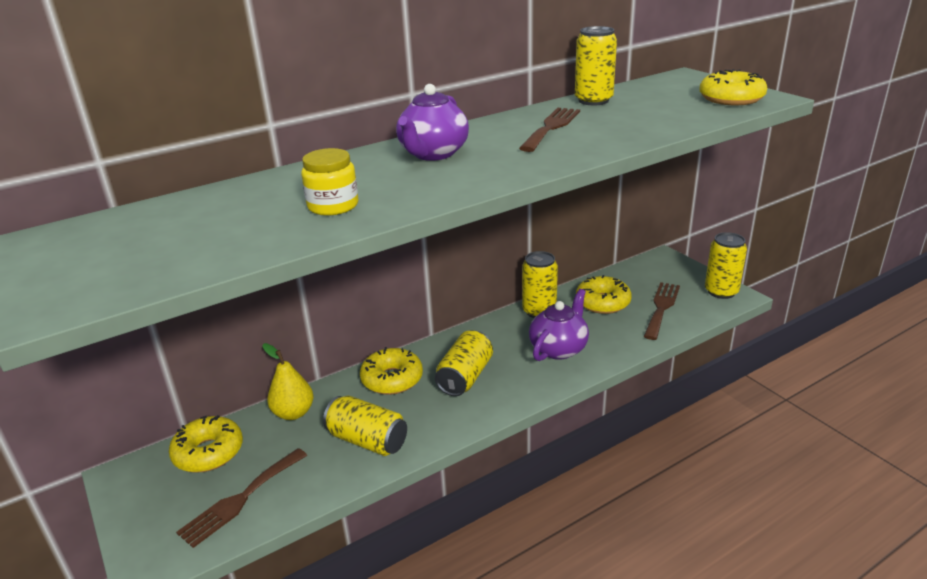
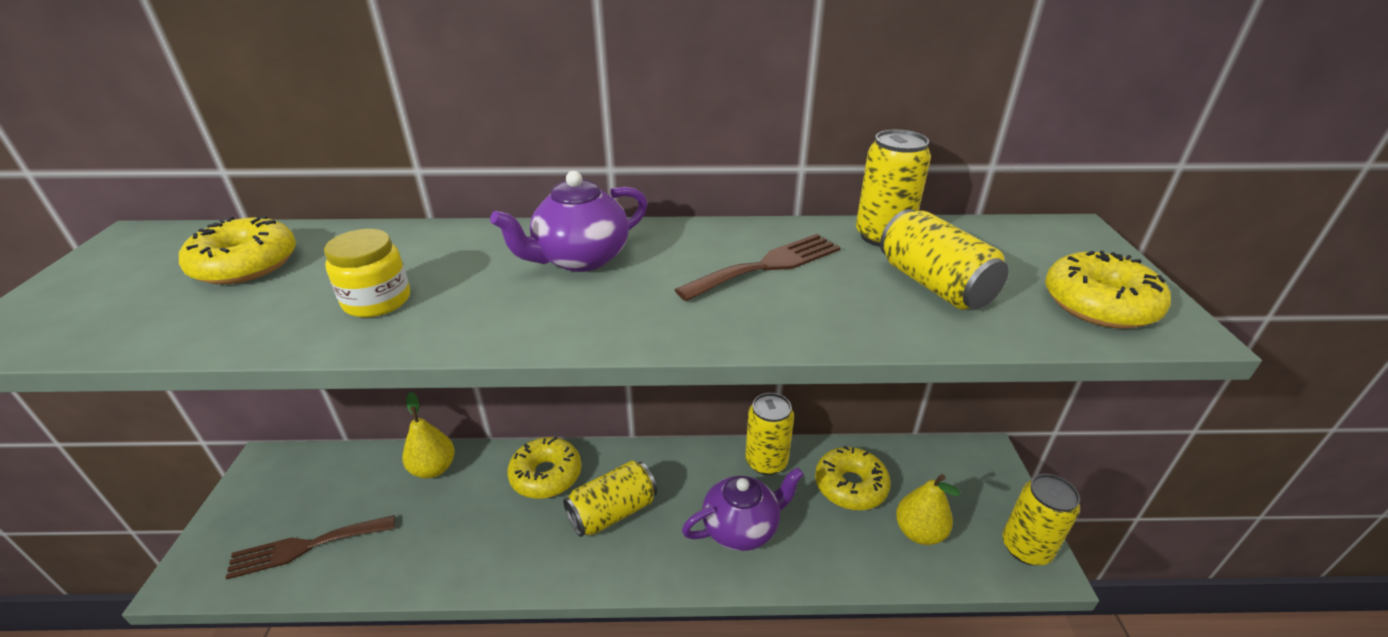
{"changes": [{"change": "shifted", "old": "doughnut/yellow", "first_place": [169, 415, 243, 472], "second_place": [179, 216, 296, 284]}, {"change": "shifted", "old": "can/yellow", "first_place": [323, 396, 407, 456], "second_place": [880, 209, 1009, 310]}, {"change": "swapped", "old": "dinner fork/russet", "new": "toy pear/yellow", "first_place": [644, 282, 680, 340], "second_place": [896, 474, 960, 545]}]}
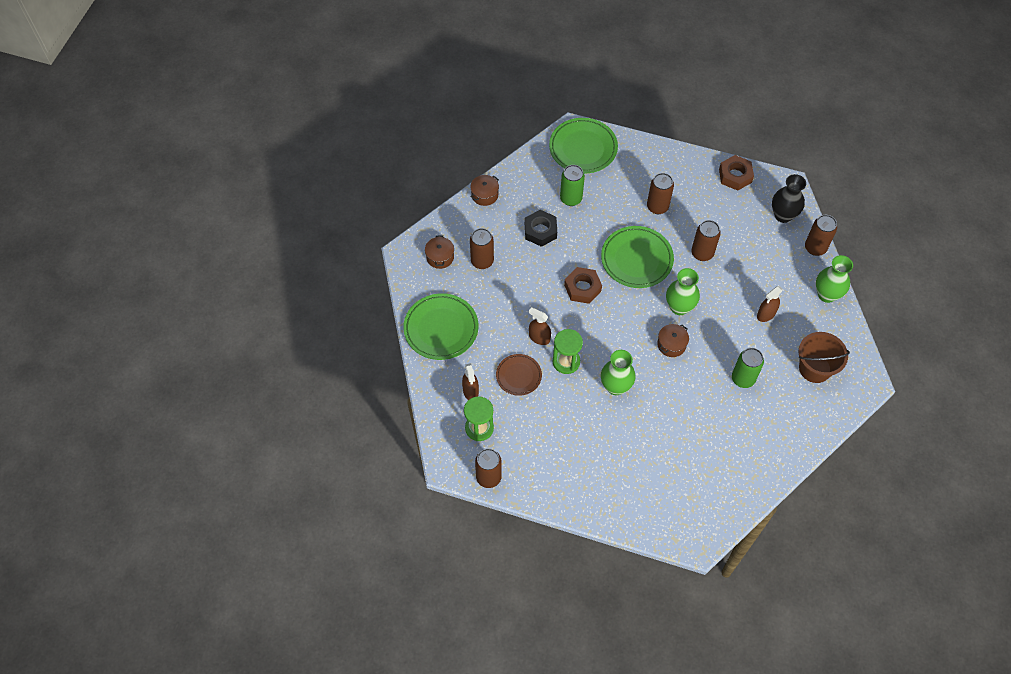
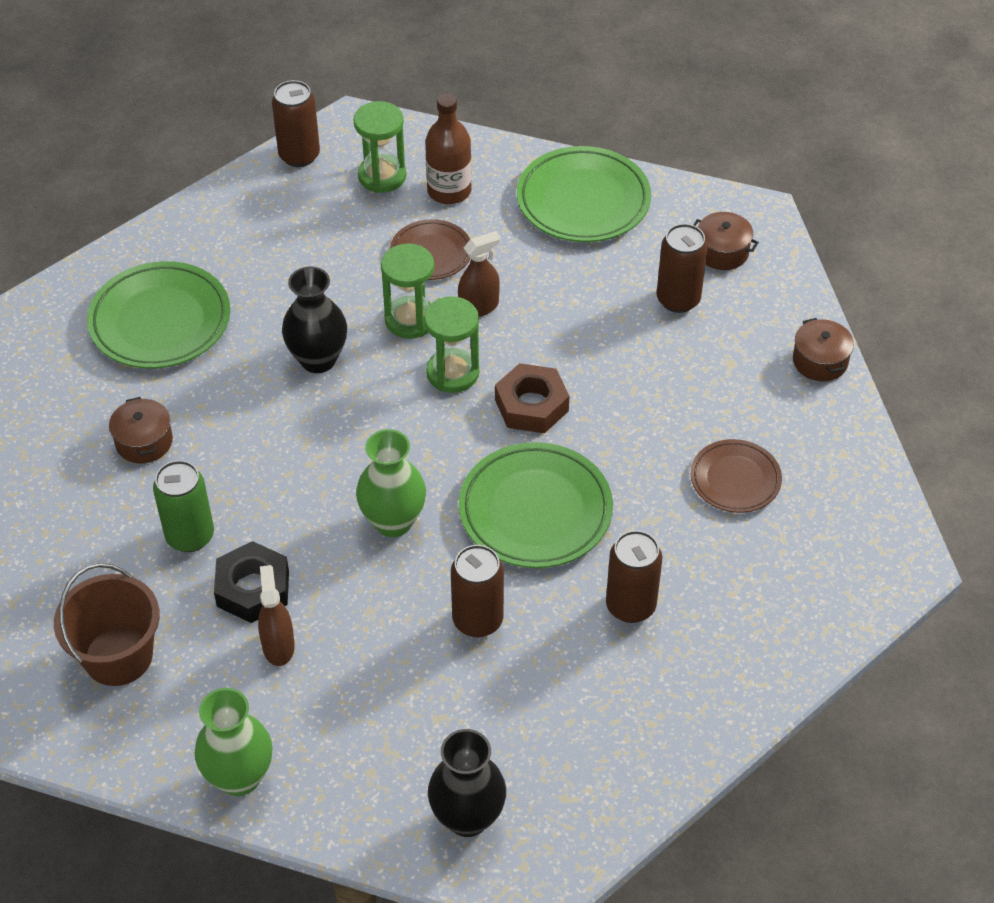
{"changes": [{"change": "swapped", "old": "spray cleaner/russet", "new": "bottle/russet", "first_place": [462, 363, 479, 400], "second_place": [425, 94, 472, 204]}, {"change": "shifted", "old": "hex nut/black", "first_place": [525, 210, 557, 247], "second_place": [214, 541, 289, 623]}, {"change": "shifted", "old": "flat dish/leaf-green", "first_place": [549, 118, 618, 173], "second_place": [87, 261, 230, 369]}, {"change": "swapped", "old": "can/leaf-green", "new": "flat dish/russet", "first_place": [560, 165, 585, 206], "second_place": [690, 439, 782, 513]}, {"change": "repainted", "old": "tall vase/leaf-green", "new": "tall vase/black", "first_place": [601, 350, 636, 395], "second_place": [282, 267, 347, 373]}, {"change": "shifted", "old": "cooking pot/russet", "first_place": [657, 324, 689, 357], "second_place": [109, 397, 173, 463]}, {"change": "gone", "old": "hex nut/russet", "first_place": [719, 155, 754, 191]}, {"change": "gone", "old": "can/russet", "first_place": [805, 215, 837, 256]}, {"change": "new", "new": "sand timer/leaf-green", "second_place": [424, 296, 479, 393]}]}
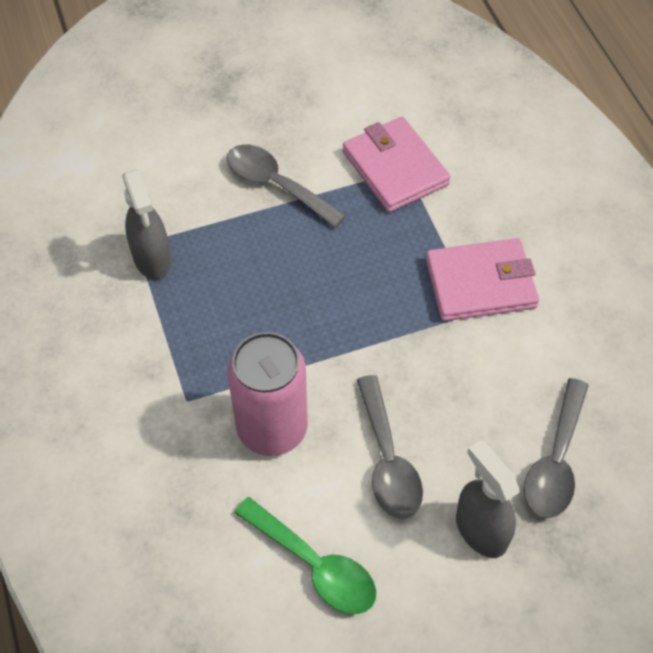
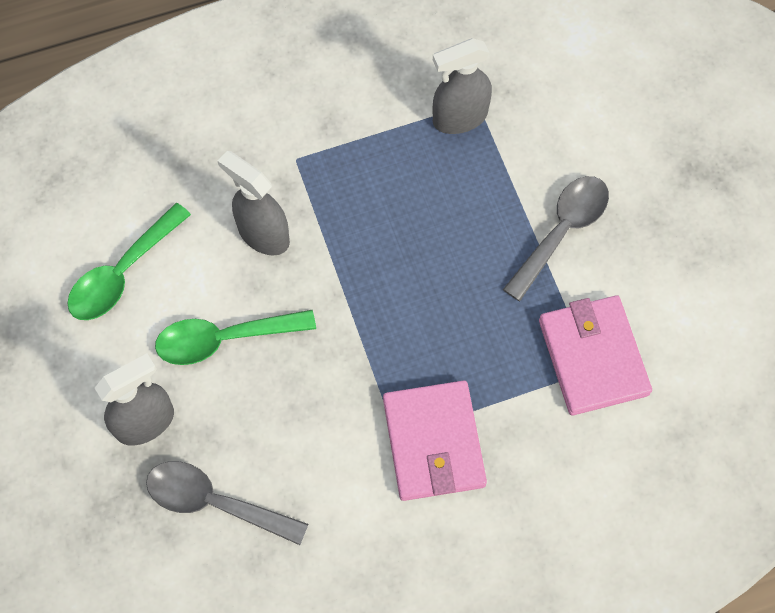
{"changes": [{"change": "swapped", "old": "can/rosy", "new": "spray cleaner/gray", "first_place": [227, 332, 308, 456], "second_place": [218, 151, 290, 256]}, {"change": "rotated", "old": "card wallet/rosy", "first_place": [343, 117, 451, 212], "second_place": [539, 295, 652, 415], "degrees": -75}, {"change": "repainted", "old": "tablespoon/gray", "new": "tablespoon/leaf-green", "first_place": [357, 375, 423, 519], "second_place": [155, 310, 316, 365]}]}
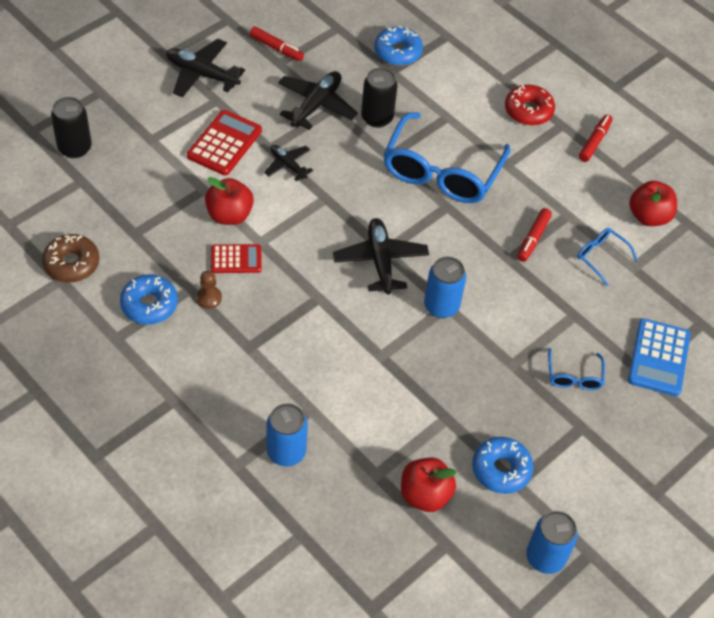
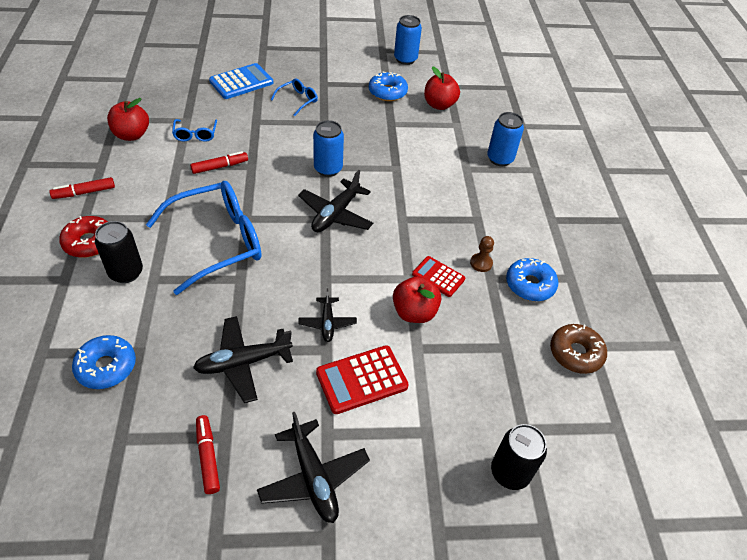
{"changes": [{"change": "shifted", "old": "can/black", "first_place": [361, 68, 398, 128], "second_place": [95, 221, 143, 283]}]}
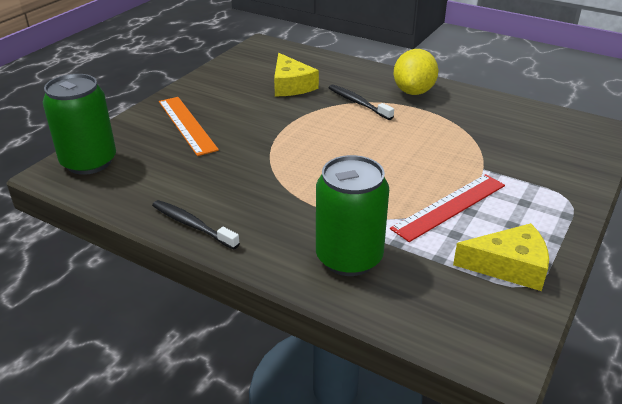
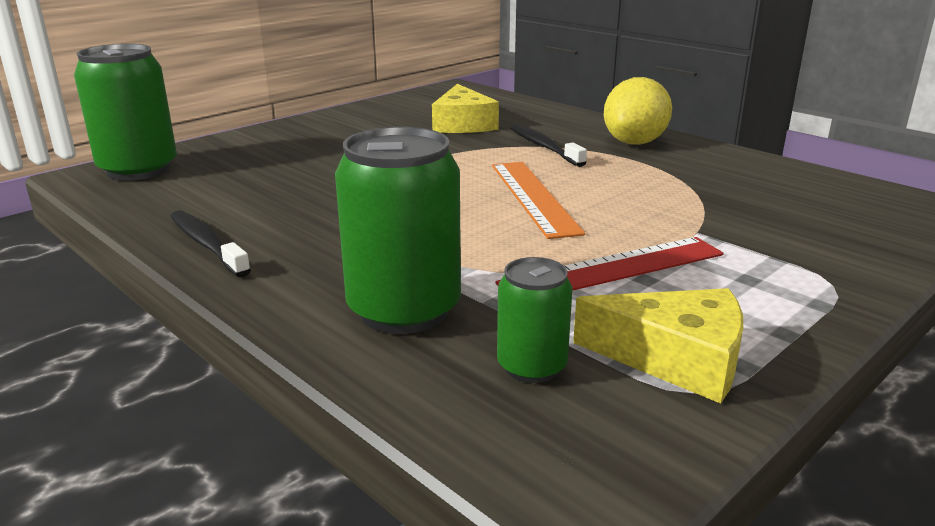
{"changes": [{"change": "shifted", "old": "measuring stick/bright orange", "first_place": [159, 97, 219, 156], "second_place": [492, 162, 585, 239]}, {"change": "new", "new": "can/leaf-green", "second_place": [497, 257, 572, 383]}]}
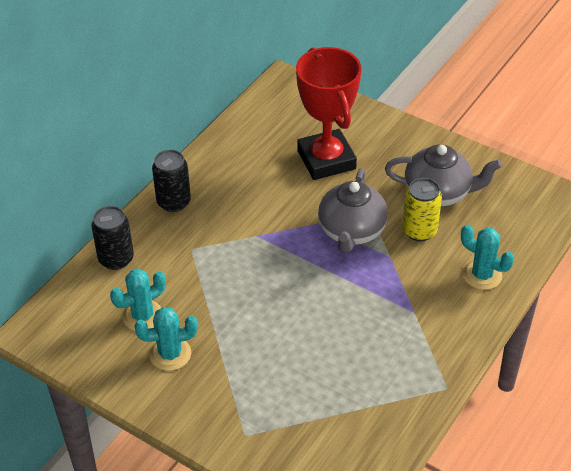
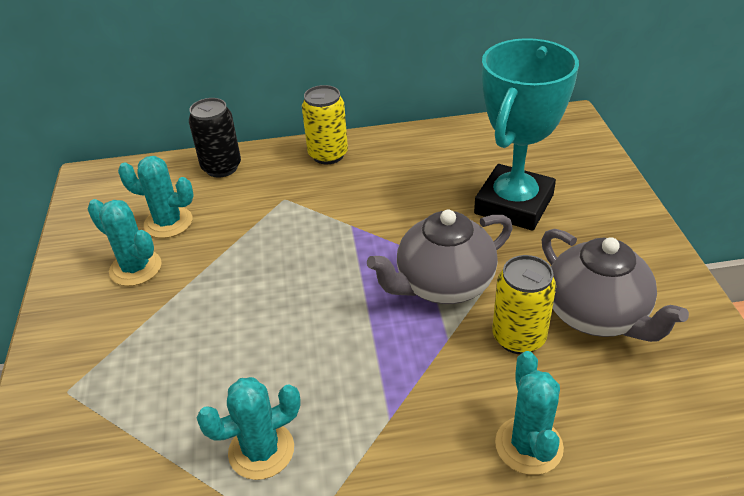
{"changes": [{"change": "repainted", "old": "can/black", "new": "can/yellow", "first_place": [152, 150, 191, 212], "second_place": [302, 85, 348, 164]}, {"change": "repainted", "old": "trophy/scarlet", "new": "trophy/teal", "first_place": [296, 47, 361, 180], "second_place": [474, 38, 579, 231]}, {"change": "new", "new": "cactus/teal", "second_place": [197, 377, 301, 480]}]}
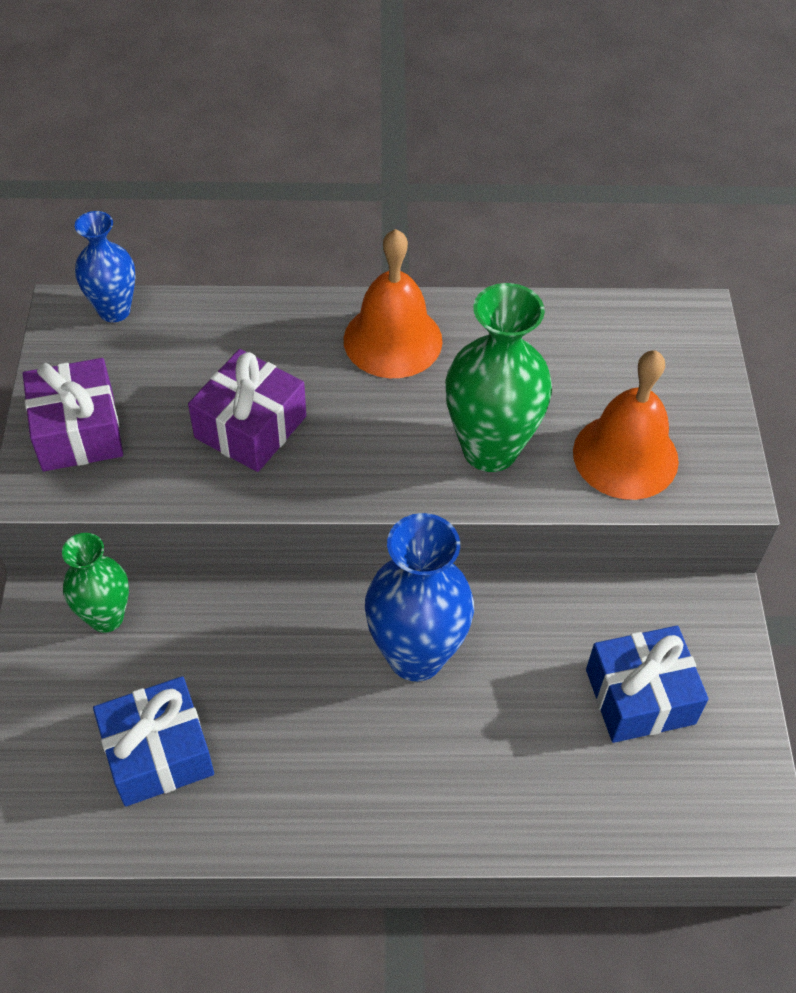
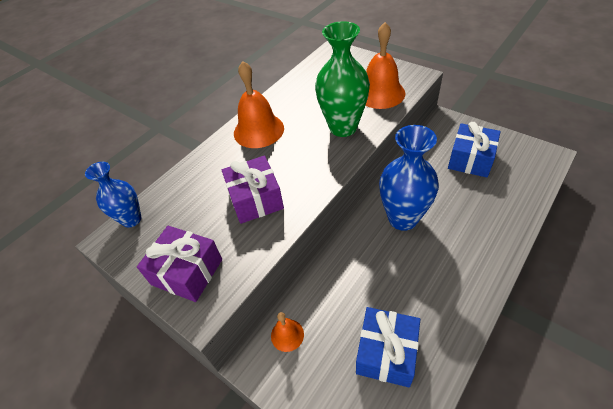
{"changes": [{"change": "swapped", "old": "tall vase/leaf-green", "new": "bell/bright orange", "first_place": [62, 533, 129, 633], "second_place": [271, 312, 304, 352]}]}
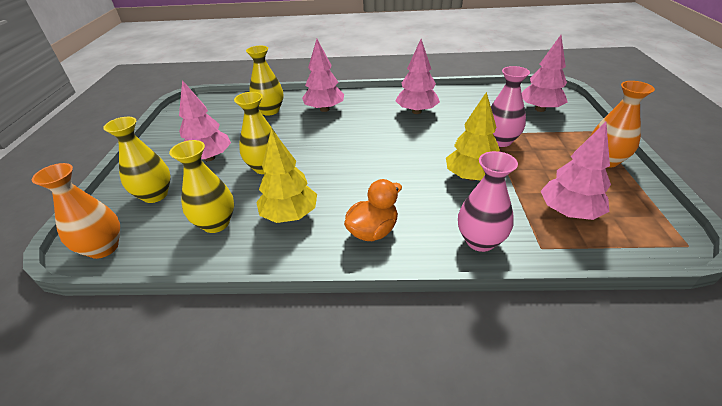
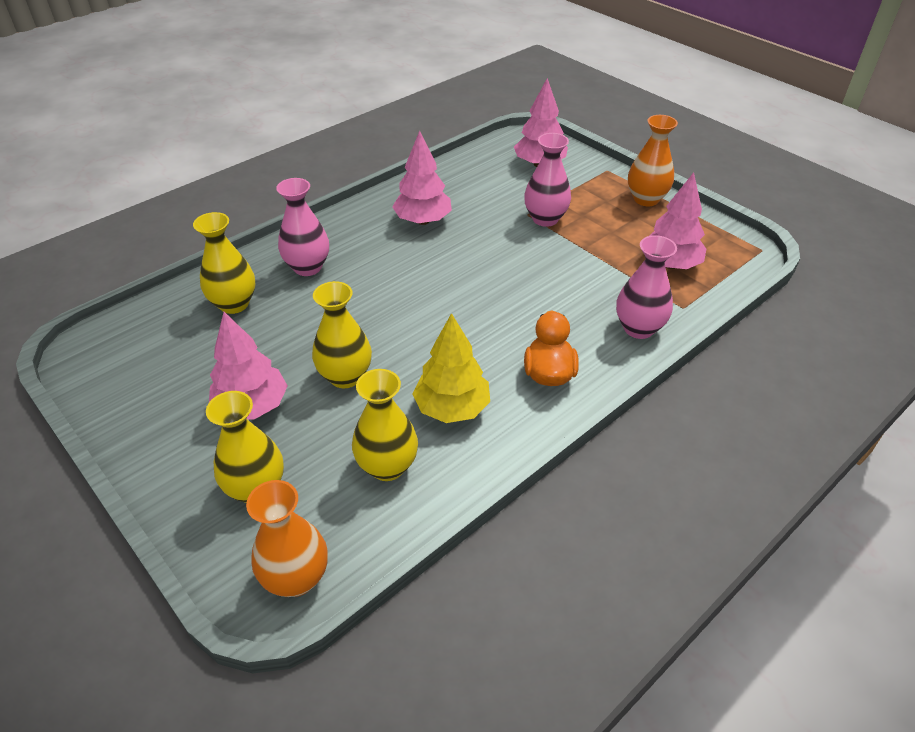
{"changes": [{"change": "swapped", "old": "toy tree/rosy", "new": "tall vase/rosy", "first_place": [302, 39, 344, 112], "second_place": [276, 178, 329, 276]}, {"change": "gone", "old": "toy tree/yellow", "first_place": [446, 92, 500, 181]}]}
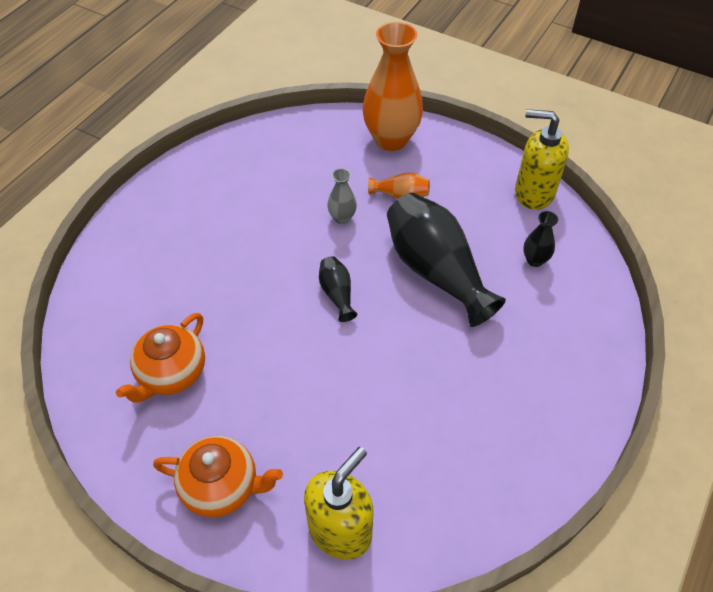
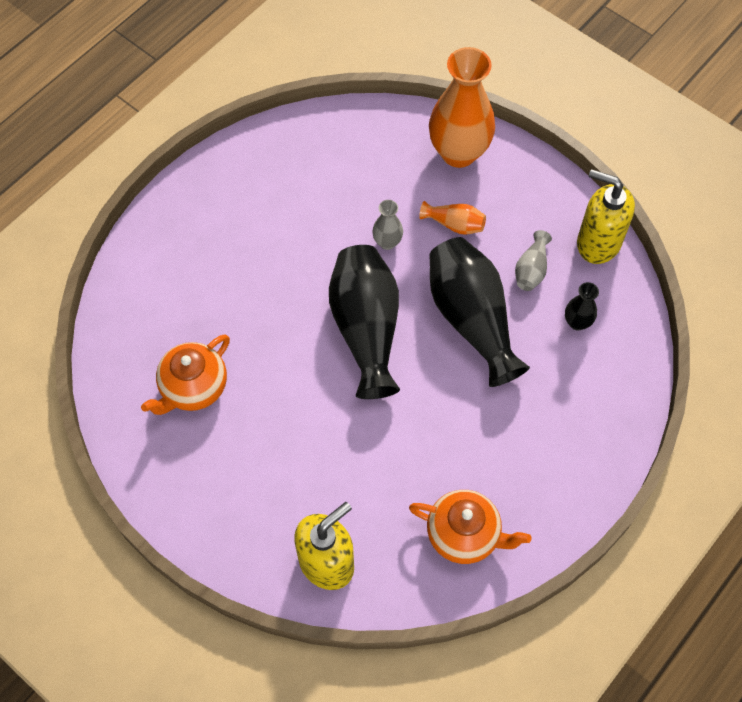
{"changes": [{"change": "shifted", "old": "china teapot/bright orange", "first_place": [153, 436, 283, 517], "second_place": [409, 490, 532, 564]}, {"change": "scaled", "old": "tall vase/black", "first_place": [319, 256, 358, 322], "second_place": [329, 245, 400, 399], "factor": 2.2}, {"change": "new", "new": "tall vase/gray", "second_place": [515, 230, 552, 291]}]}
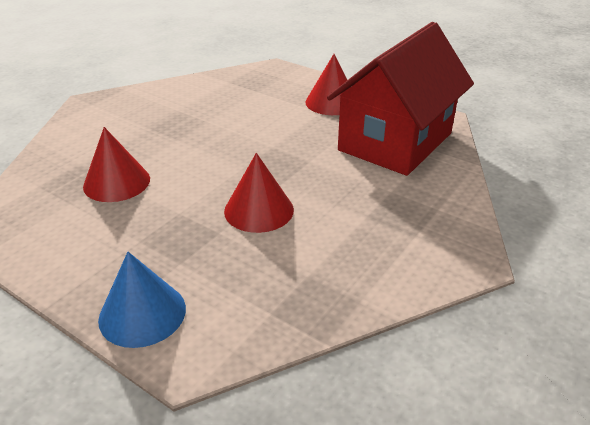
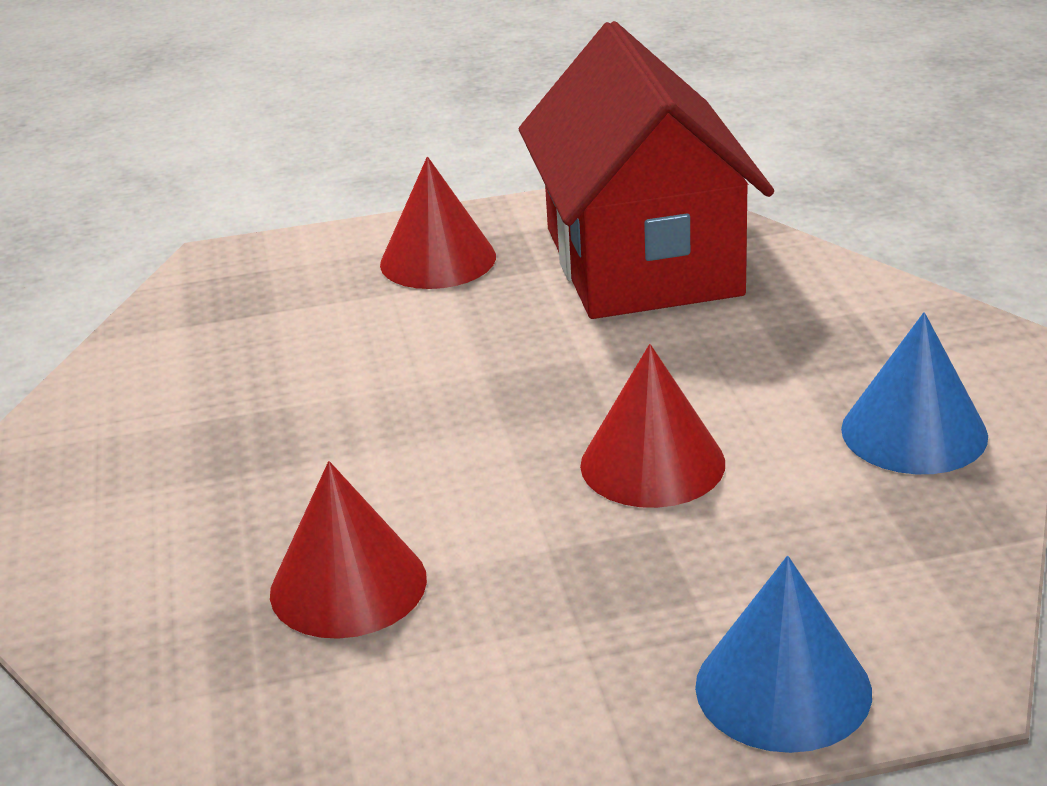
{"changes": [{"change": "new", "new": "cone/blue", "second_place": [841, 312, 988, 474]}]}
